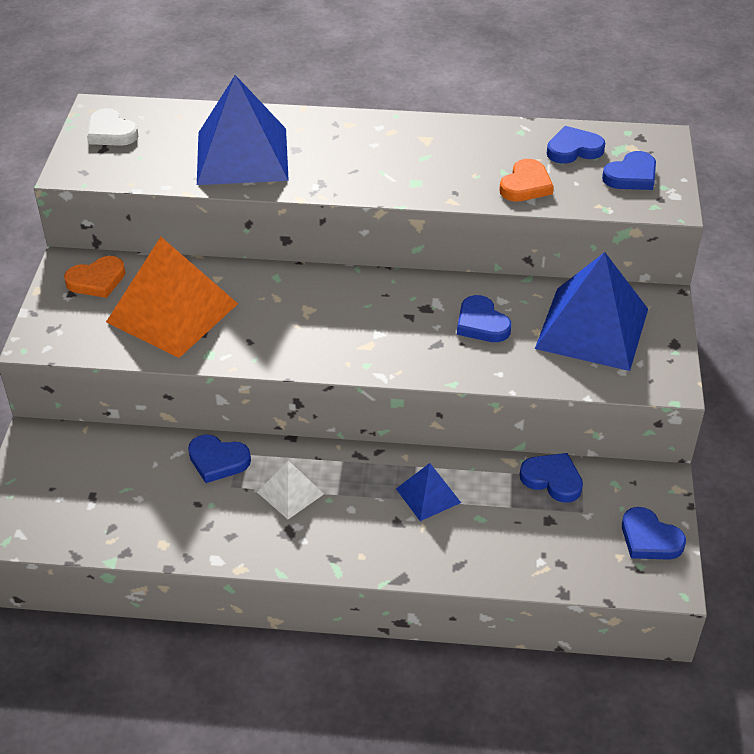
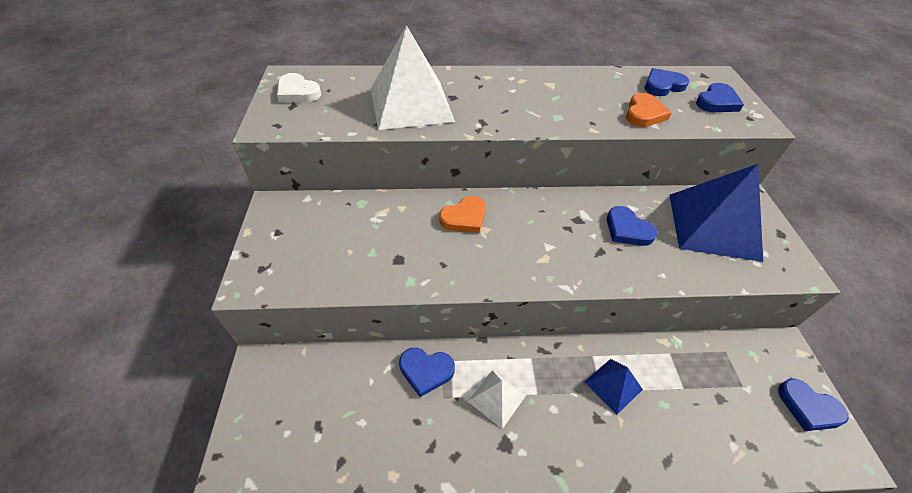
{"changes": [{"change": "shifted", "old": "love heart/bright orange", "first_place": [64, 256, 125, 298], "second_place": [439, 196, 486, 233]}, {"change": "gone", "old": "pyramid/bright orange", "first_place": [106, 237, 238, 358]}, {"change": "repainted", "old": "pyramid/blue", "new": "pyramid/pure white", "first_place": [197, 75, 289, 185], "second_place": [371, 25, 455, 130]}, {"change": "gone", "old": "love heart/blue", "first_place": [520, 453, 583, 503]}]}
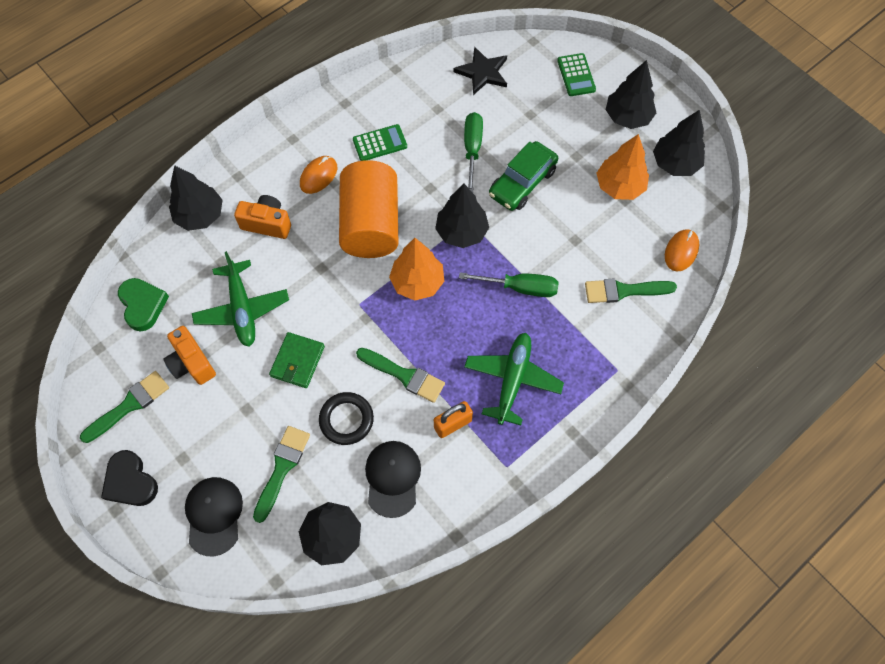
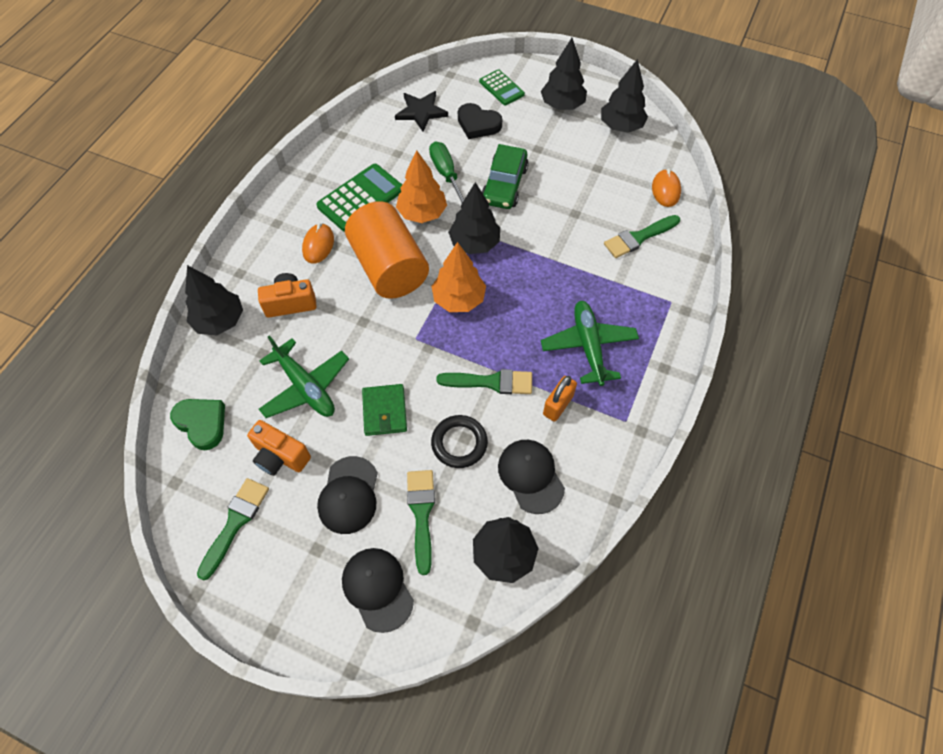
{"changes": [{"change": "shifted", "old": "love heart/black", "first_place": [101, 450, 158, 506], "second_place": [458, 103, 502, 139]}, {"change": "scaled", "old": "adding machine/leaf-green", "first_place": [353, 124, 407, 161], "second_place": [316, 164, 402, 232], "factor": 1.63}, {"change": "gone", "old": "flat screwdriver/leaf-green", "first_place": [459, 272, 558, 297]}, {"change": "shifted", "old": "toy tree/bright orange", "first_place": [597, 134, 649, 200], "second_place": [396, 150, 447, 223]}, {"change": "new", "new": "cap/black", "second_place": [317, 456, 378, 534]}]}
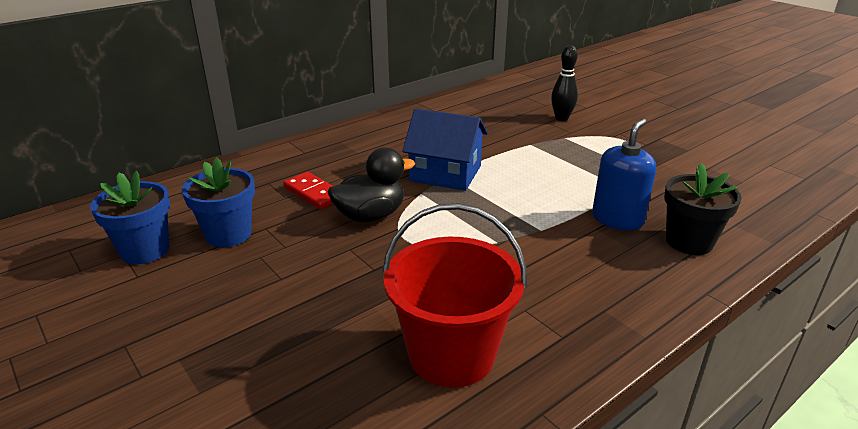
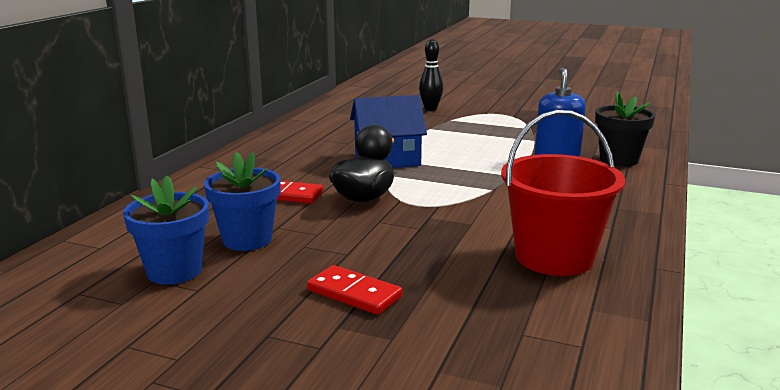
{"changes": [{"change": "new", "new": "domino tile/scarlet", "second_place": [307, 265, 403, 315]}]}
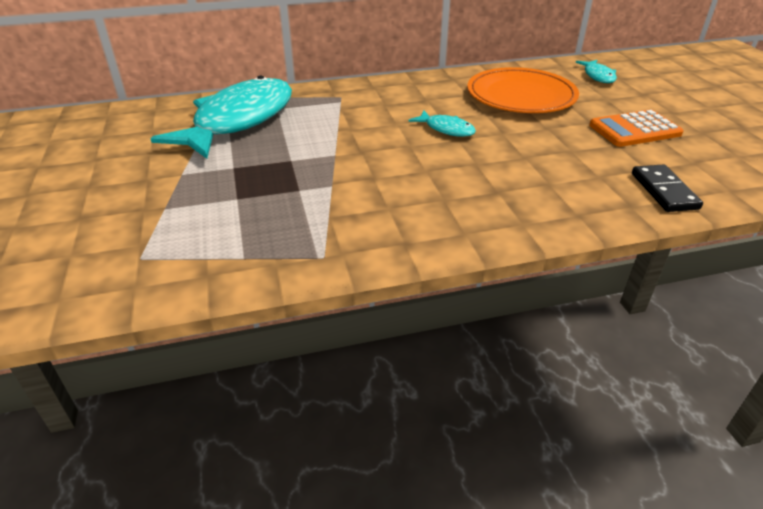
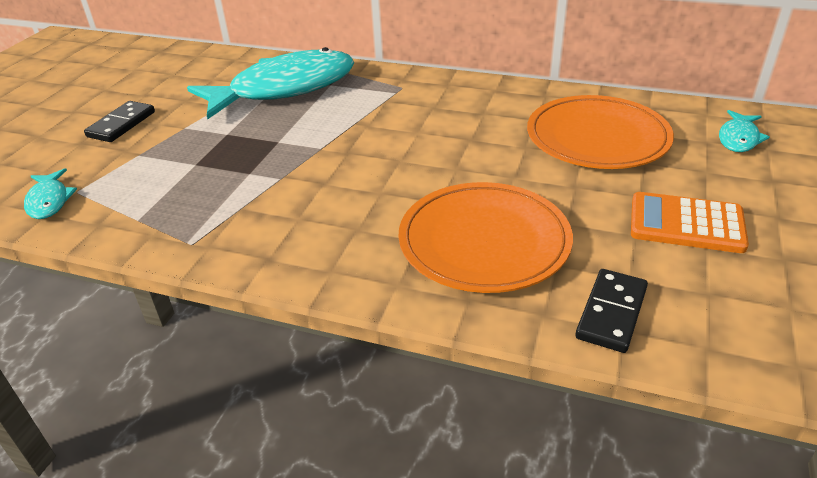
{"changes": [{"change": "shifted", "old": "fish figure/teal", "first_place": [408, 111, 476, 137], "second_place": [24, 168, 77, 219]}, {"change": "new", "new": "domino tile/black", "second_place": [84, 101, 155, 142]}, {"change": "new", "new": "flat dish/bright orange", "second_place": [398, 182, 573, 293]}]}
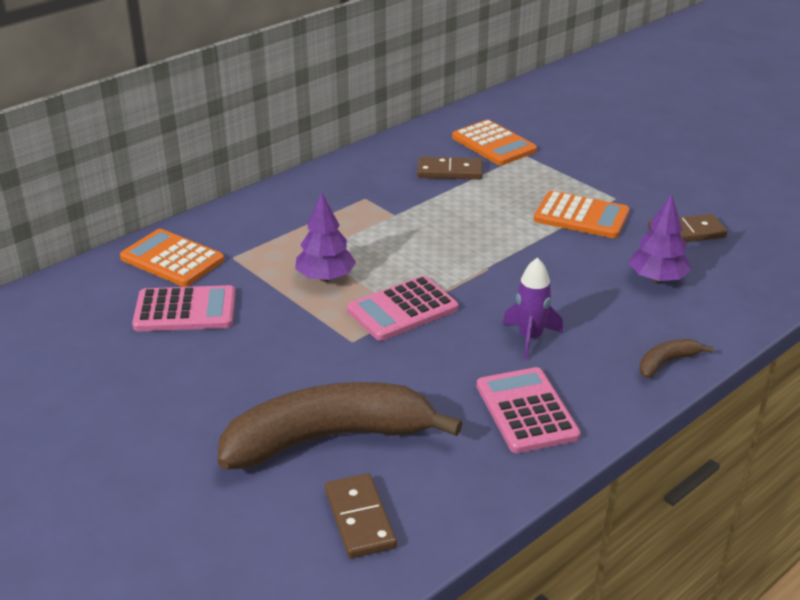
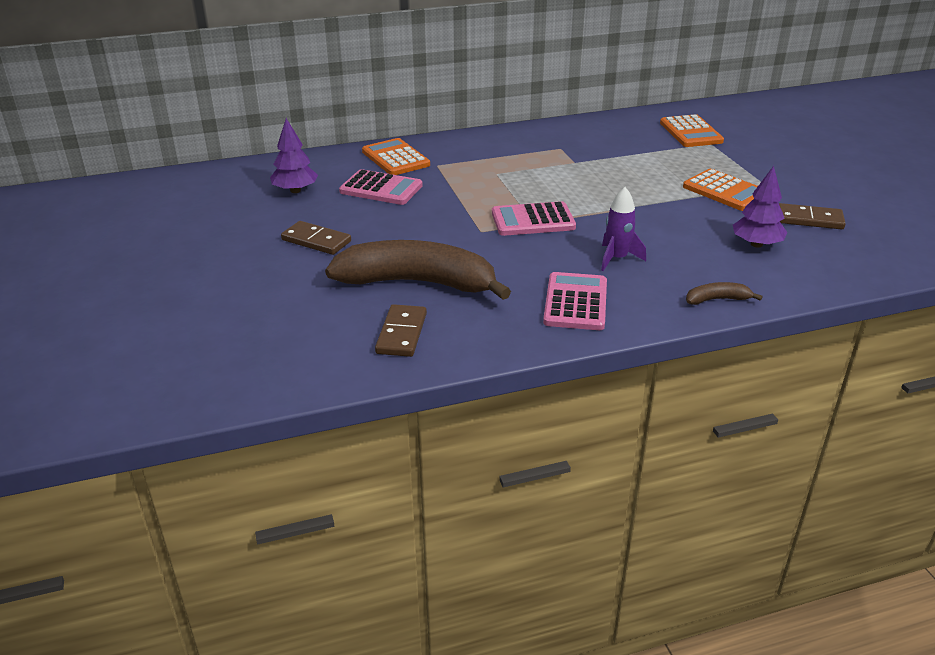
{"changes": [{"change": "shifted", "old": "toy tree/violet", "first_place": [295, 192, 356, 282], "second_place": [270, 118, 318, 193]}, {"change": "shifted", "old": "domino tile/russet", "first_place": [417, 157, 483, 180], "second_place": [281, 221, 351, 255]}]}
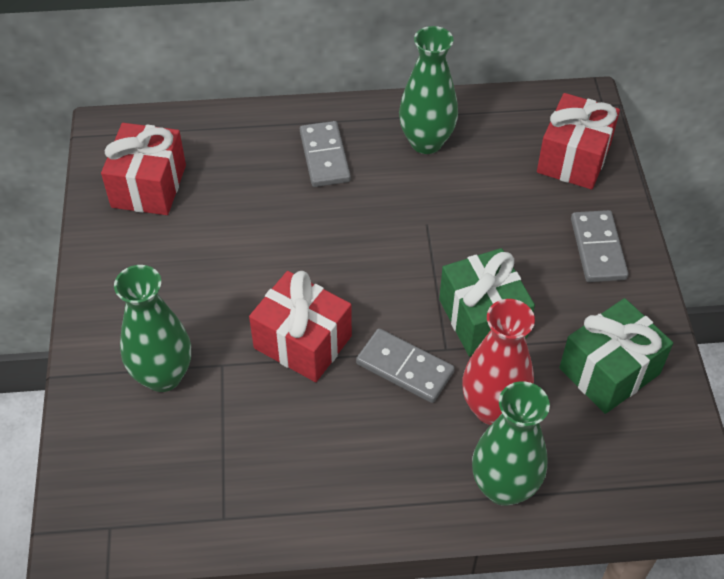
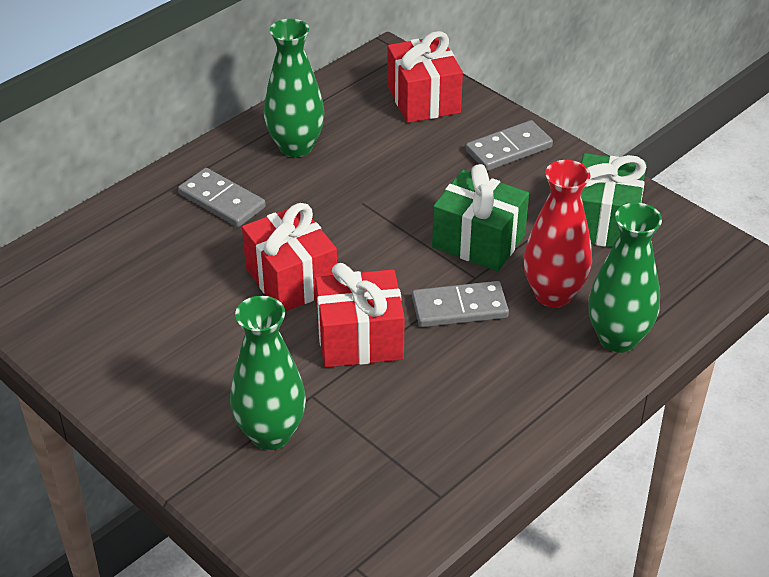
{"changes": [{"change": "shifted", "old": "present/scarlet", "first_place": [101, 123, 186, 215], "second_place": [242, 203, 337, 311]}, {"change": "rotated", "old": "domino tile/gray", "first_place": [571, 210, 628, 282], "second_place": [466, 120, 553, 171], "degrees": -75}]}
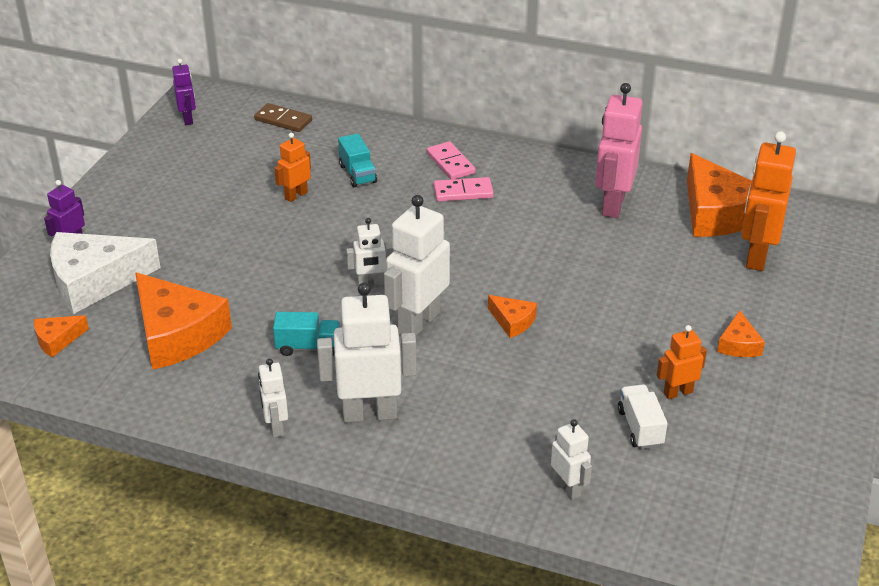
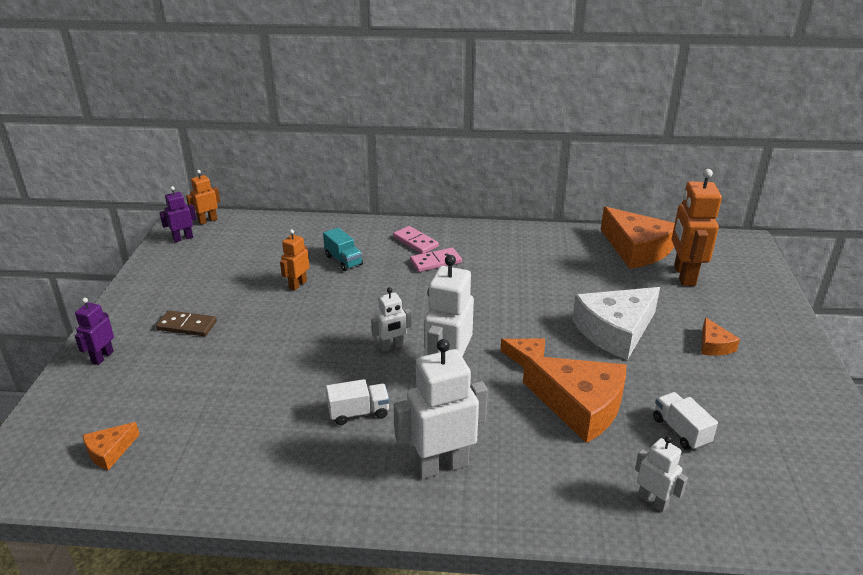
{"changes": [{"change": "shifted", "old": "piece of cheese/pure white", "first_place": [50, 232, 161, 314], "second_place": [572, 287, 660, 360]}, {"change": "shifted", "old": "piece of cheese/bright orange", "first_place": [135, 272, 232, 370], "second_place": [523, 355, 626, 443]}, {"change": "rotated", "old": "robot figure/violet", "first_place": [172, 59, 196, 125], "second_place": [159, 186, 196, 242], "degrees": -90}, {"change": "shifted", "old": "domino tile/russet", "first_place": [254, 103, 312, 132], "second_place": [156, 310, 217, 336]}, {"change": "gone", "old": "robot figure/pure white", "first_place": [258, 359, 288, 437]}, {"change": "repainted", "old": "toy truck/teal", "new": "toy truck/pure white", "first_place": [273, 312, 340, 356], "second_place": [326, 379, 390, 425]}, {"change": "gone", "old": "robot figure/rosy", "first_place": [595, 83, 643, 218]}, {"change": "shifted", "old": "robot figure/bright orange", "first_place": [657, 325, 707, 399], "second_place": [186, 170, 220, 225]}]}
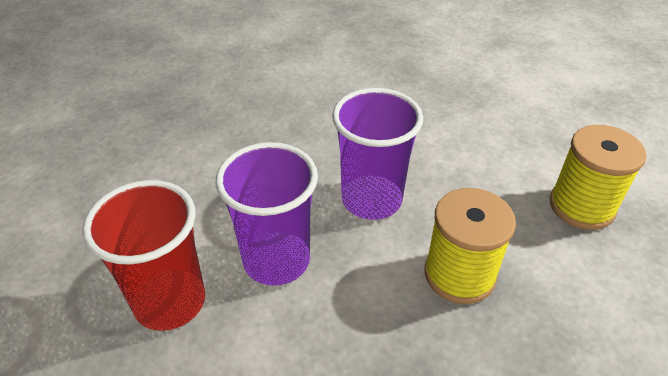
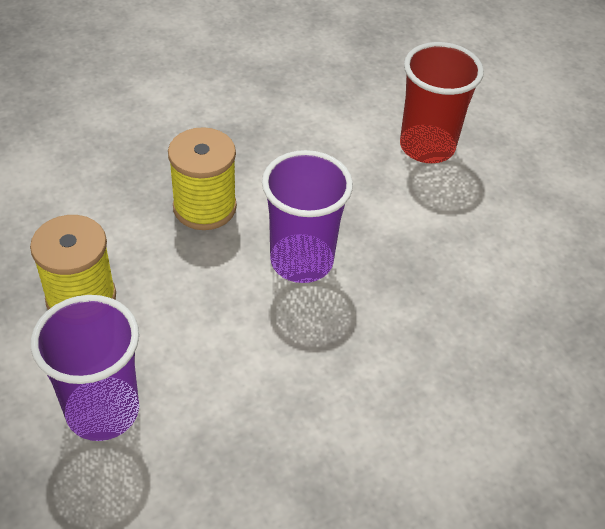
{"changes": [{"change": "shifted", "old": "tumbler/violet", "first_place": [216, 142, 318, 286], "second_place": [31, 295, 139, 441]}]}
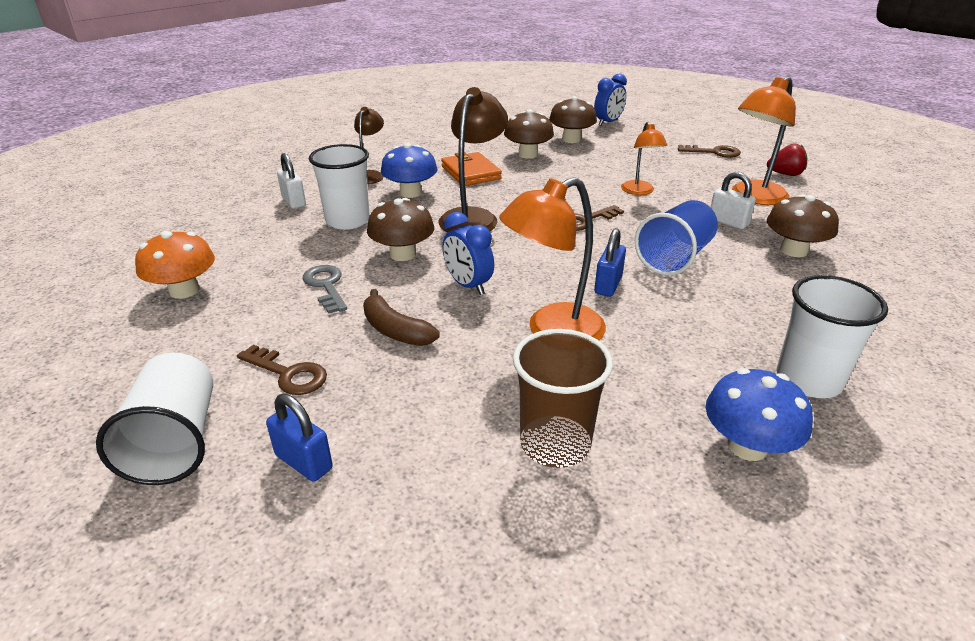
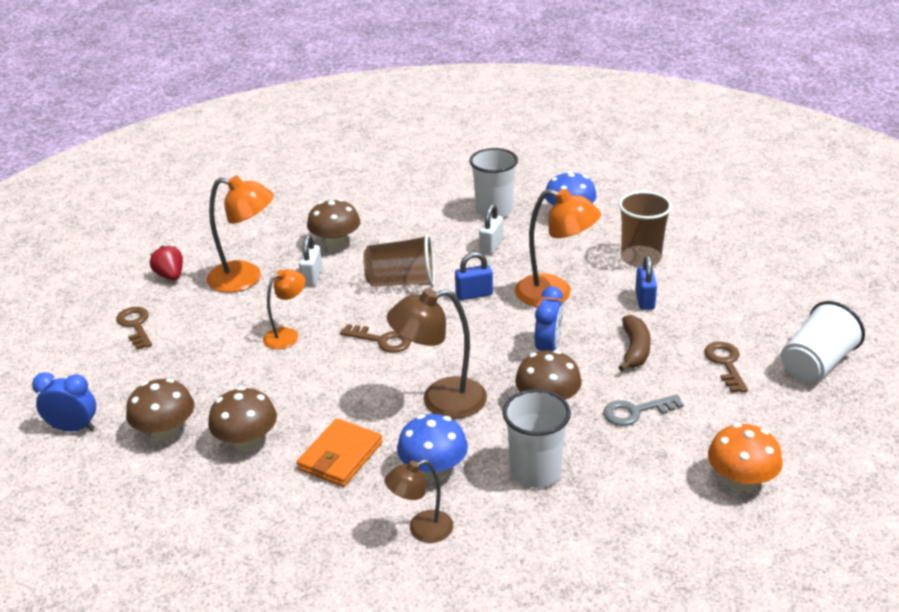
{"changes": [{"change": "shifted", "old": "padlock/blue", "first_place": [266, 394, 333, 482], "second_place": [635, 256, 657, 310]}, {"change": "shifted", "old": "padlock/pure white", "first_place": [277, 153, 306, 209], "second_place": [479, 204, 503, 255]}, {"change": "rotated", "old": "door key/gray", "first_place": [303, 265, 347, 314], "second_place": [603, 394, 684, 426], "degrees": 45}, {"change": "repainted", "old": "tumbler/blue", "new": "tumbler/russet", "first_place": [635, 200, 718, 276], "second_place": [363, 234, 435, 287]}]}
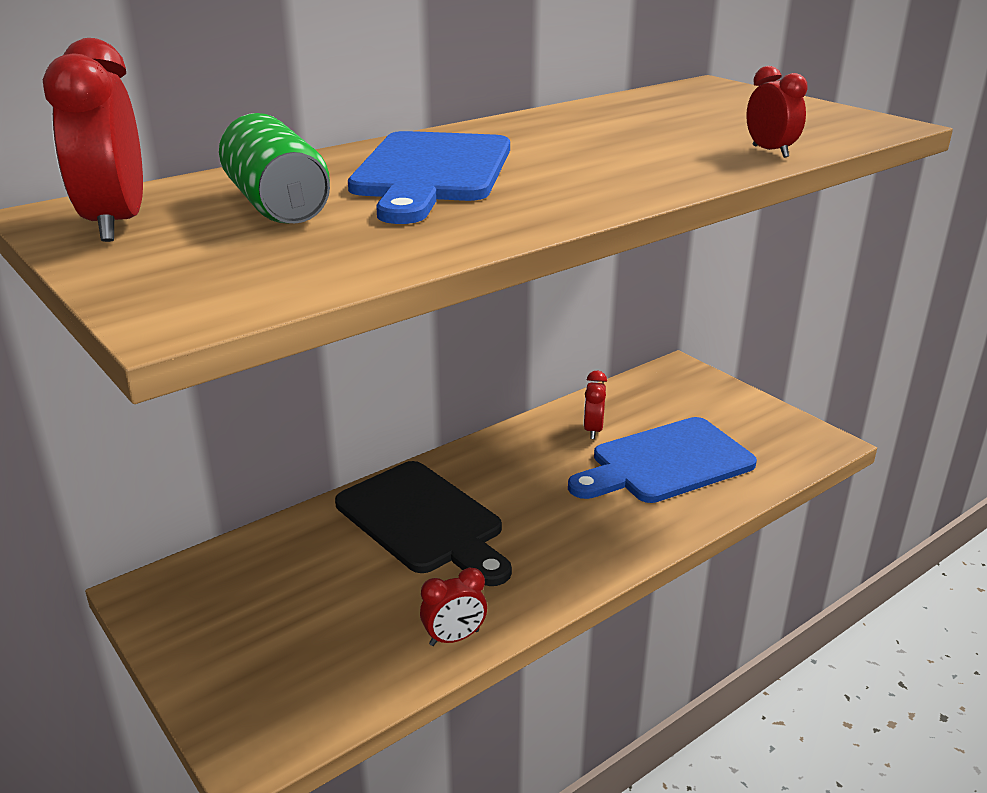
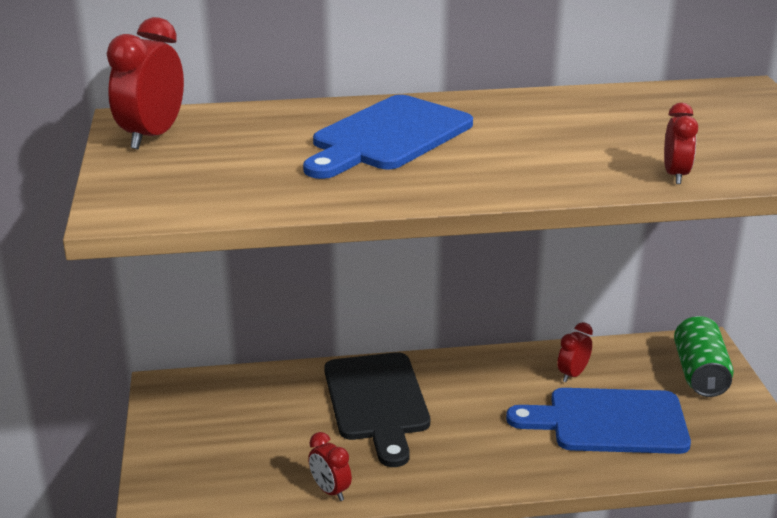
{"changes": [{"change": "shifted", "old": "can/leaf-green", "first_place": [219, 113, 330, 223], "second_place": [674, 316, 734, 397]}, {"change": "rotated", "old": "clock/scarlet", "first_place": [420, 568, 487, 646], "second_place": [308, 432, 352, 501], "degrees": 45}]}
